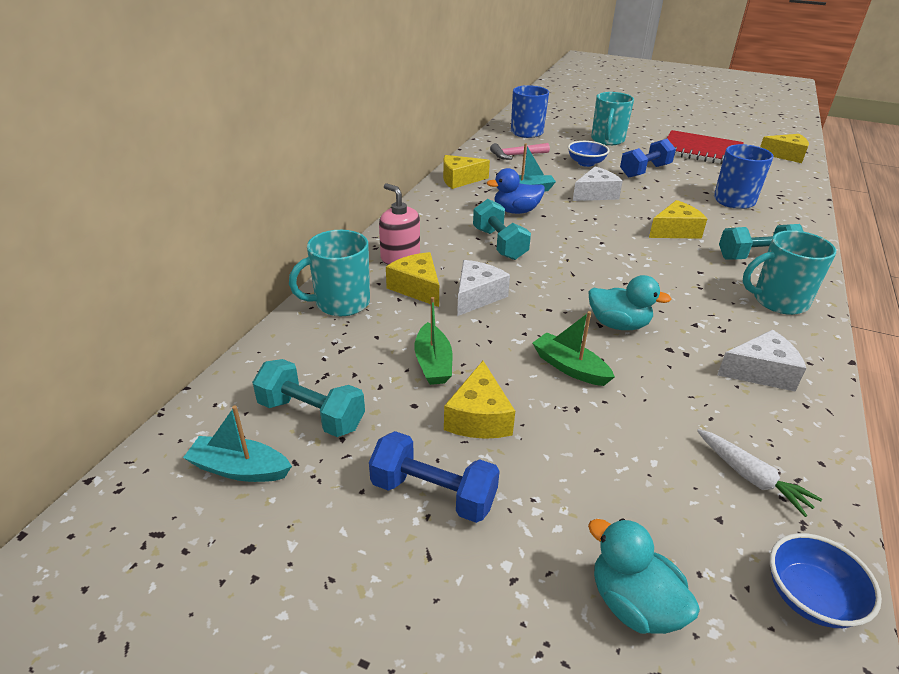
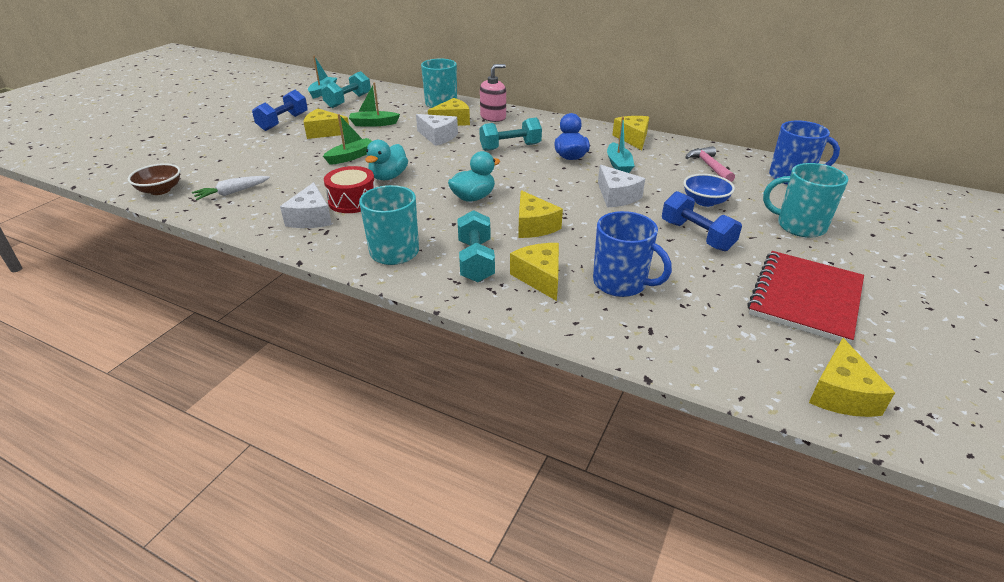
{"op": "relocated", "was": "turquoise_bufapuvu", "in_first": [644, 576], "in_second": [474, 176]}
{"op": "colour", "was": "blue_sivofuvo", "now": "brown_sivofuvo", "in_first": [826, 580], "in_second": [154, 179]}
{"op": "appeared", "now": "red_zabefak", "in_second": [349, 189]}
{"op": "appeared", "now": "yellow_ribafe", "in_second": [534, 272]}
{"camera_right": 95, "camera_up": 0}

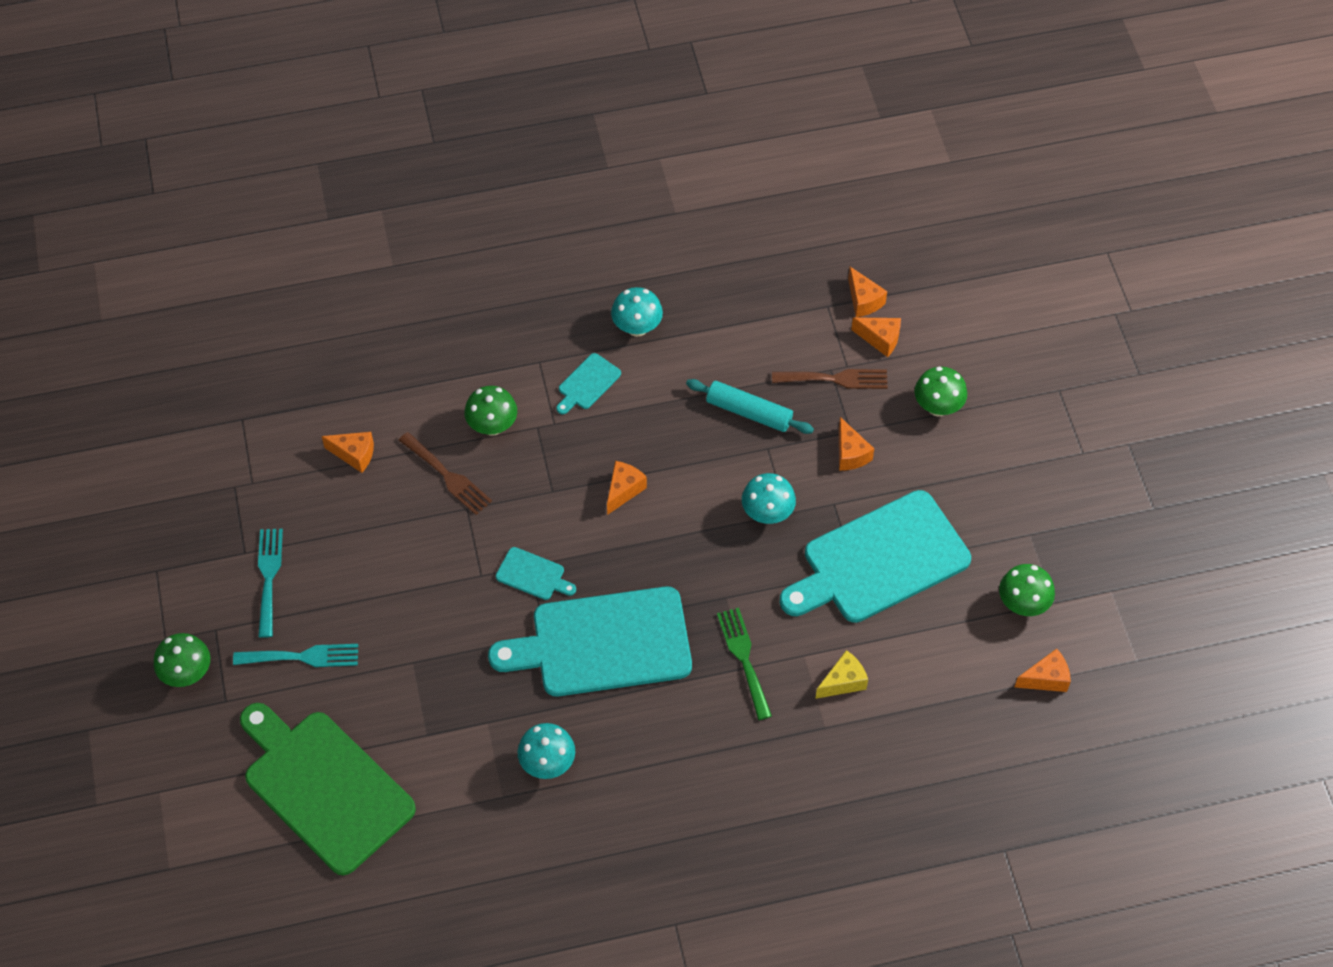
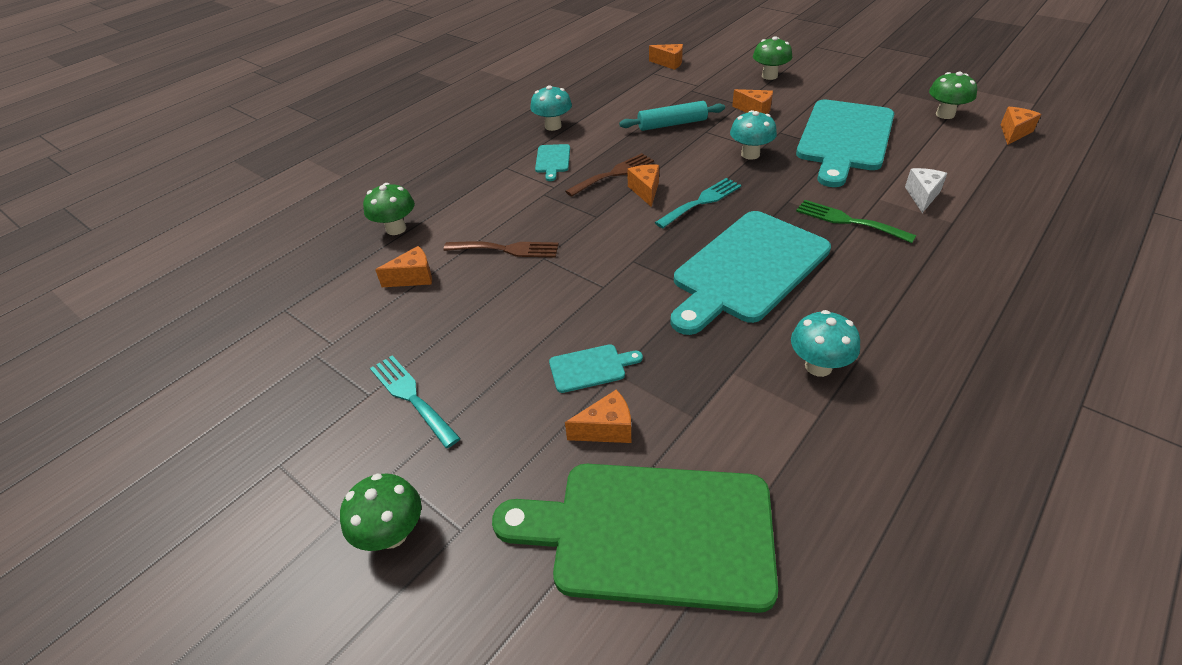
{"op": "relocated", "was": "orange_ribafe", "in_first": [876, 337], "in_second": [598, 416]}
{"op": "relocated", "was": "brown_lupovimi", "in_first": [830, 379], "in_second": [609, 175]}
{"op": "relocated", "was": "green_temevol", "in_first": [490, 411], "in_second": [389, 209]}
{"op": "relocated", "was": "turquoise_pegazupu", "in_first": [536, 573], "in_second": [596, 368]}
{"op": "relocated", "was": "turquoise_lupovimi", "in_first": [295, 655], "in_second": [698, 203]}
{"op": "colour", "was": "yellow_ribafe", "now": "white_ribafe", "in_first": [841, 674], "in_second": [926, 190]}
{"camera_right": -35, "camera_up": -15}

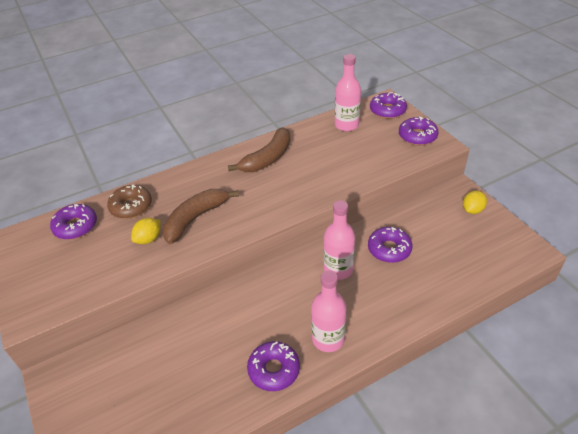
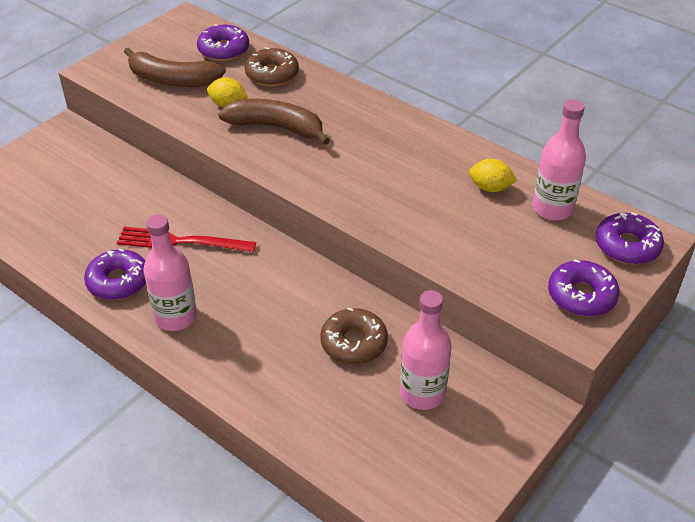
{"op": "relocated", "was": "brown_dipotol", "in_first": [259, 149], "in_second": [175, 67]}
{"op": "relocated", "was": "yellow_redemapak", "in_first": [475, 202], "in_second": [493, 175]}
{"op": "relocated", "was": "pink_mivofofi", "in_first": [339, 240], "in_second": [426, 350]}
{"op": "colour", "was": "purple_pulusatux", "now": "brown_pulusatux", "in_first": [390, 245], "in_second": [354, 336]}
{"op": "appeared", "now": "red_lupovimi", "in_second": [186, 240]}
{"camera_right": 65, "camera_up": 0}

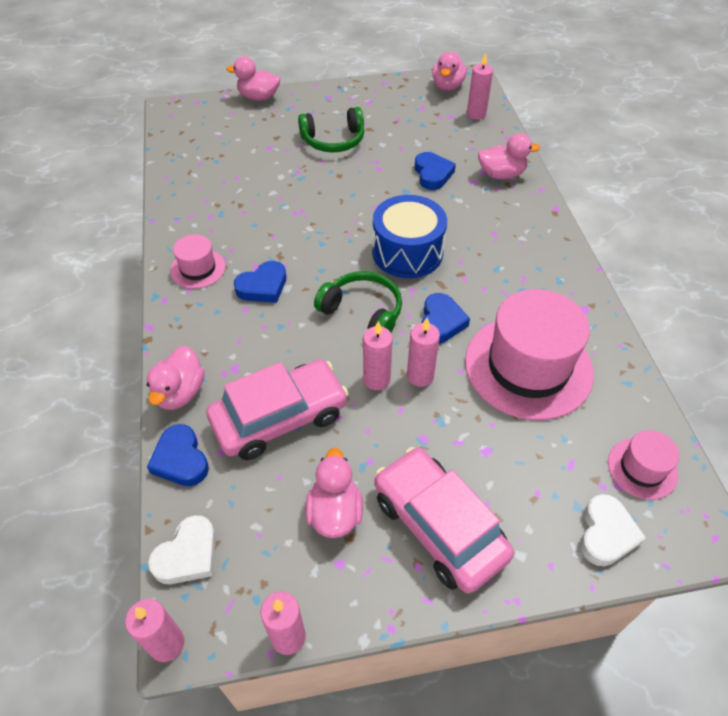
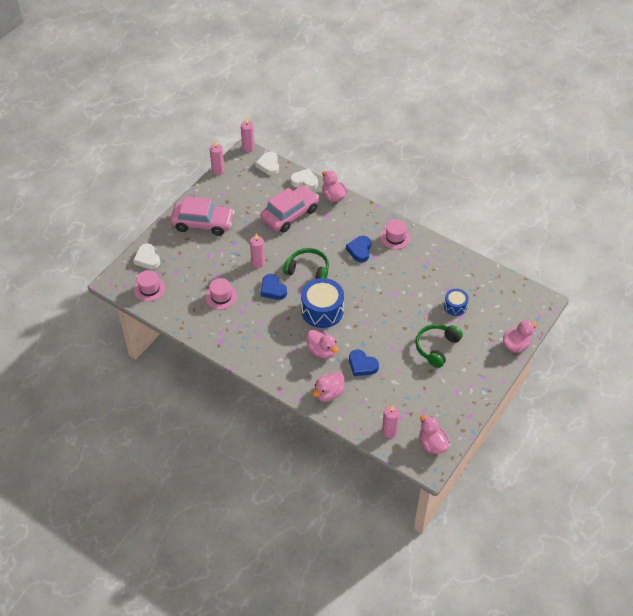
{"op": "spun", "was": "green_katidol", "in_first": [358, 302], "in_second": [306, 263], "clockwise": -150}
{"op": "size", "was": "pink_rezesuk", "in_first": [529, 354], "in_second": [221, 293], "ratio": 0.48}
{"op": "missing", "was": "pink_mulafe", "in_first": [378, 355]}
{"op": "spun", "was": "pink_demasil", "in_first": [277, 409], "in_second": [289, 208], "clockwise": -150}
{"op": "colour", "was": "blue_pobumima", "now": "white_pobumima", "in_first": [178, 455], "in_second": [304, 179]}
{"op": "relocated", "was": "pink_bufapuvu", "in_first": [334, 493], "in_second": [323, 344]}
{"op": "appeared", "now": "blue_zabefak", "in_second": [456, 302]}
{"camera_right": 135, "camera_up": 0}

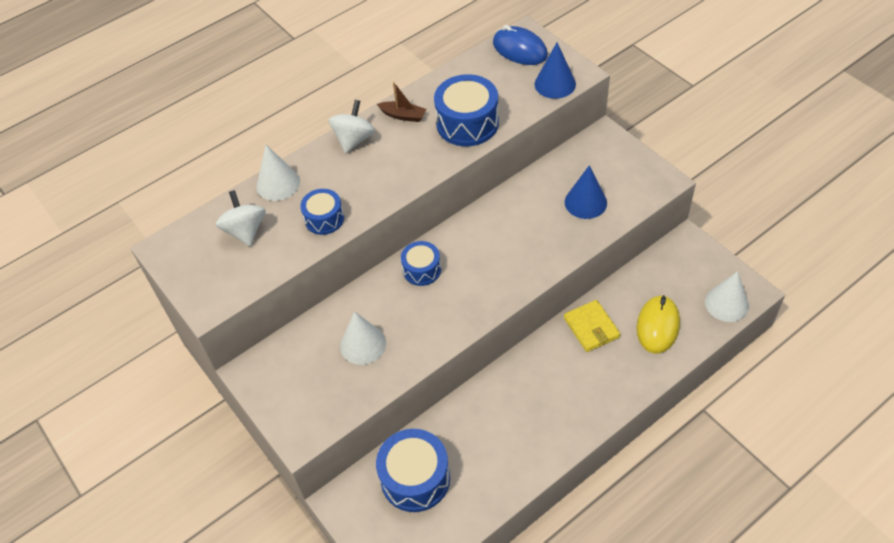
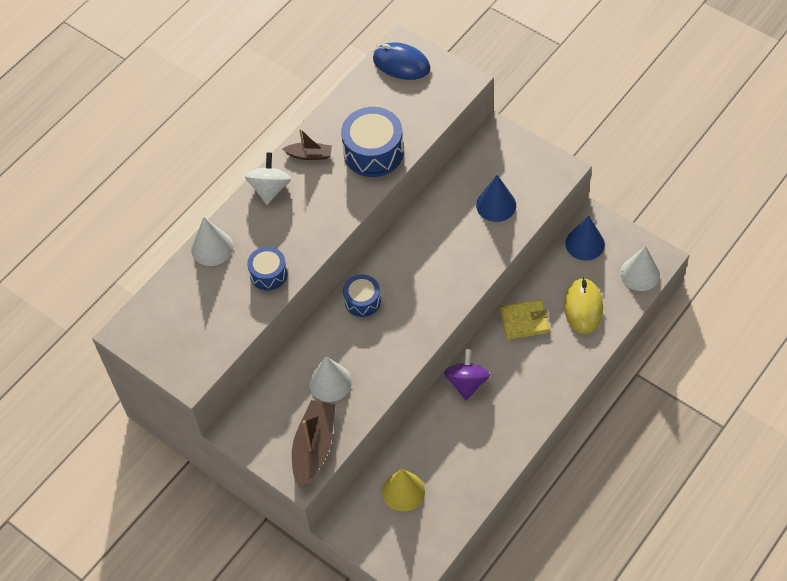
{"op": "relocated", "was": "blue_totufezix", "in_first": [555, 71], "in_second": [585, 238]}
{"op": "missing", "was": "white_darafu", "in_first": [240, 218]}
{"op": "spun", "was": "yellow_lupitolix", "in_first": [592, 326], "in_second": [525, 320], "clockwise": -60}
{"op": "exchanged", "was": "blue_zabefak", "now": "yellow_totufezix", "in_first": [413, 470], "in_second": [403, 490]}
{"op": "appeared", "now": "purple_darafu", "in_second": [467, 374]}
{"op": "appeared", "now": "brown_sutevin", "in_second": [313, 444]}
{"camera_right": -15, "camera_up": 5}

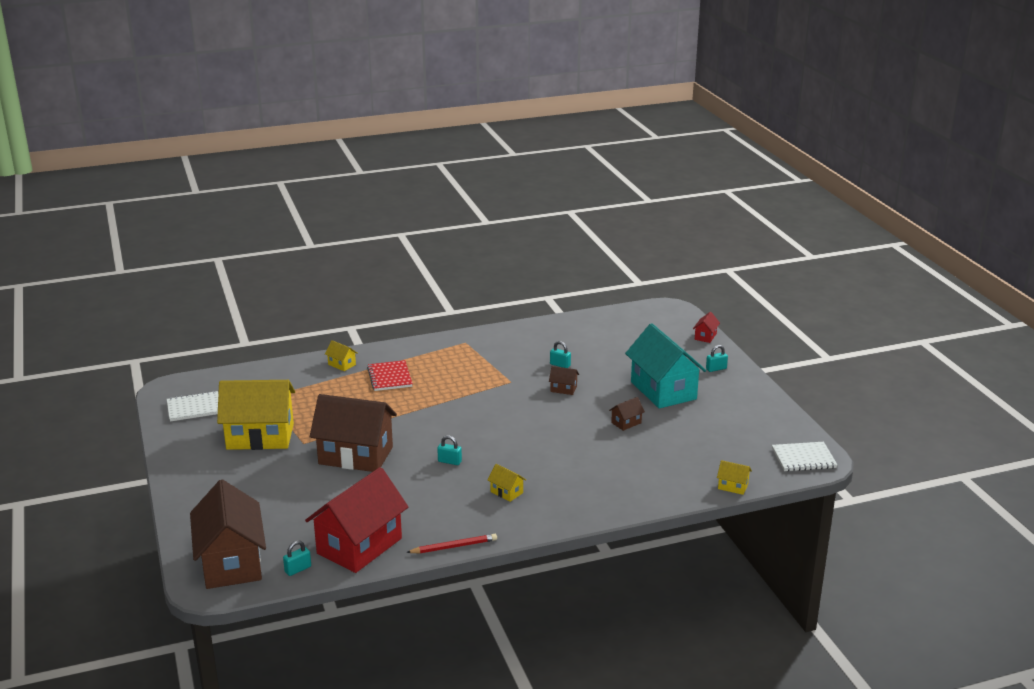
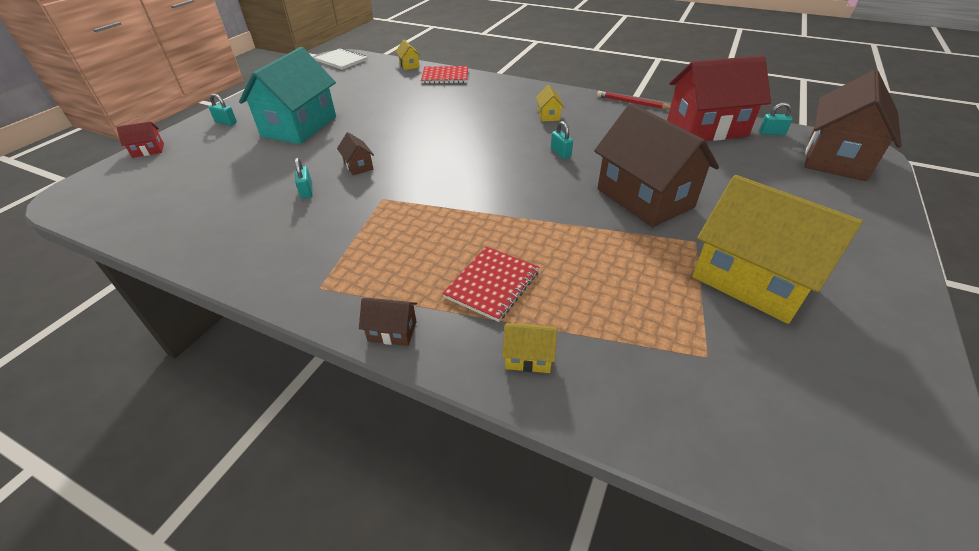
{"op": "spun", "was": "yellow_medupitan", "in_first": [341, 355], "in_second": [529, 348], "clockwise": -75}
{"op": "missing", "was": "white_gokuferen", "in_first": [192, 406]}
{"op": "relocated", "was": "brown_medupitan", "in_first": [627, 414], "in_second": [388, 322]}
{"op": "appeared", "now": "red_gokuferen", "in_second": [444, 75]}
{"camera_right": -135, "camera_up": 15}

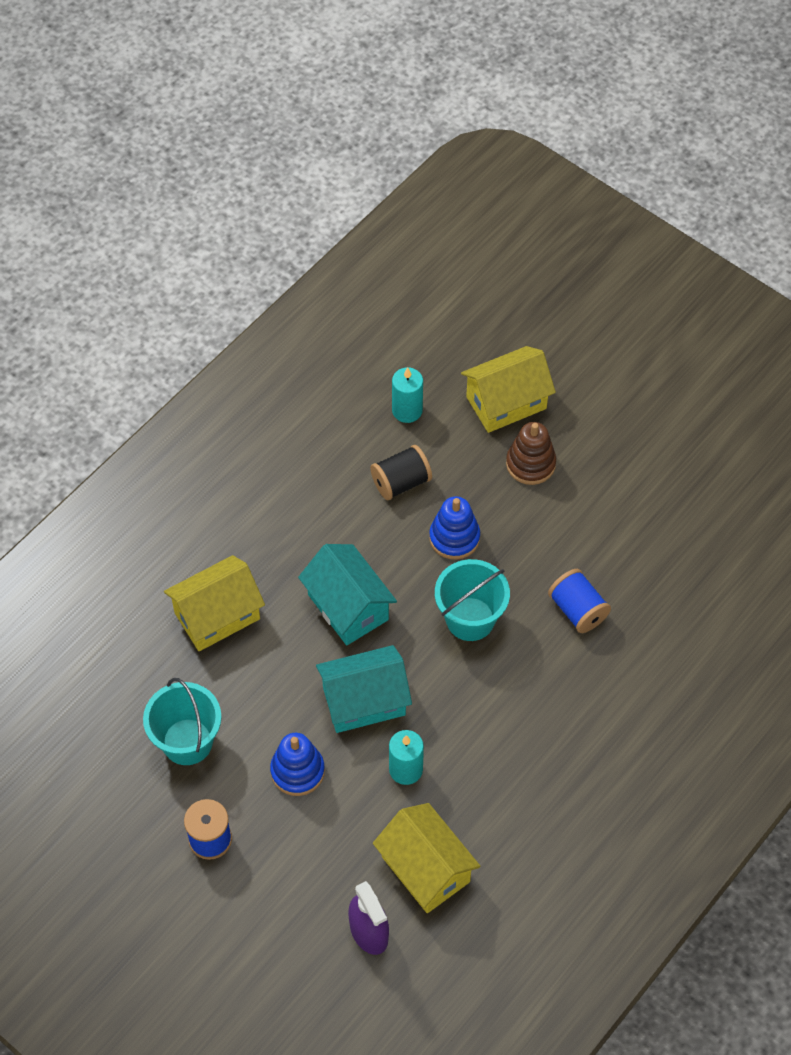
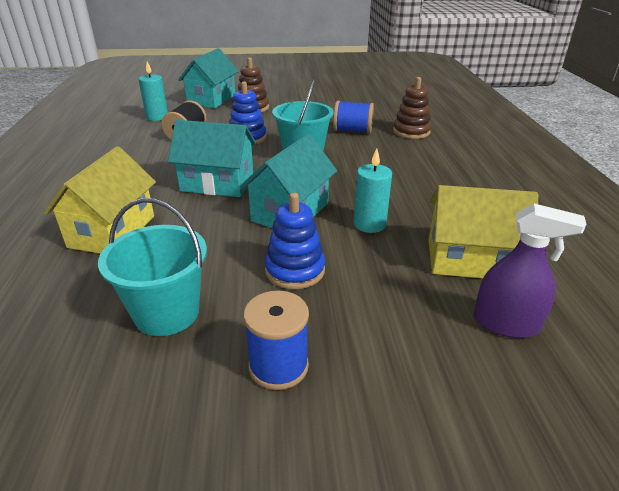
{"op": "colour", "was": "yellow_medupitan", "now": "turquoise_medupitan", "in_first": [508, 389], "in_second": [208, 78]}
{"op": "appeared", "now": "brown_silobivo", "in_second": [412, 108]}
{"camera_right": -45, "camera_up": -25}

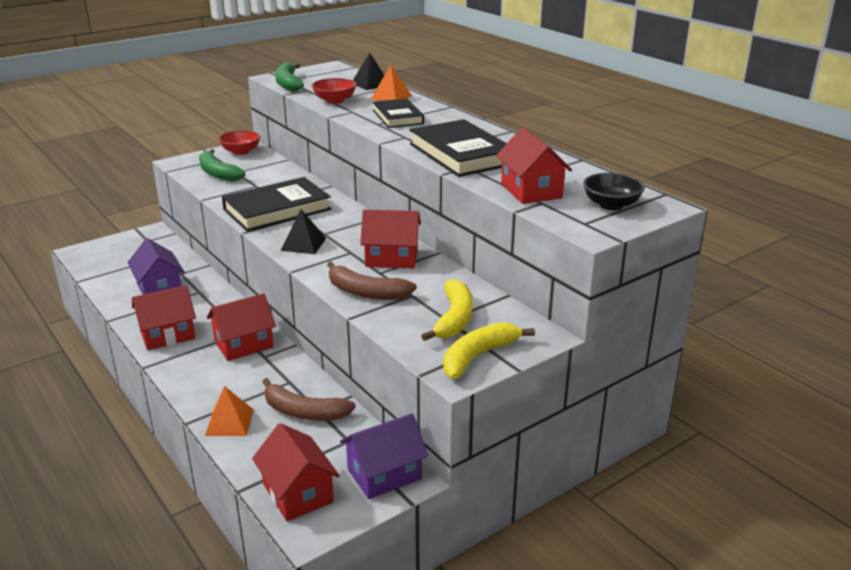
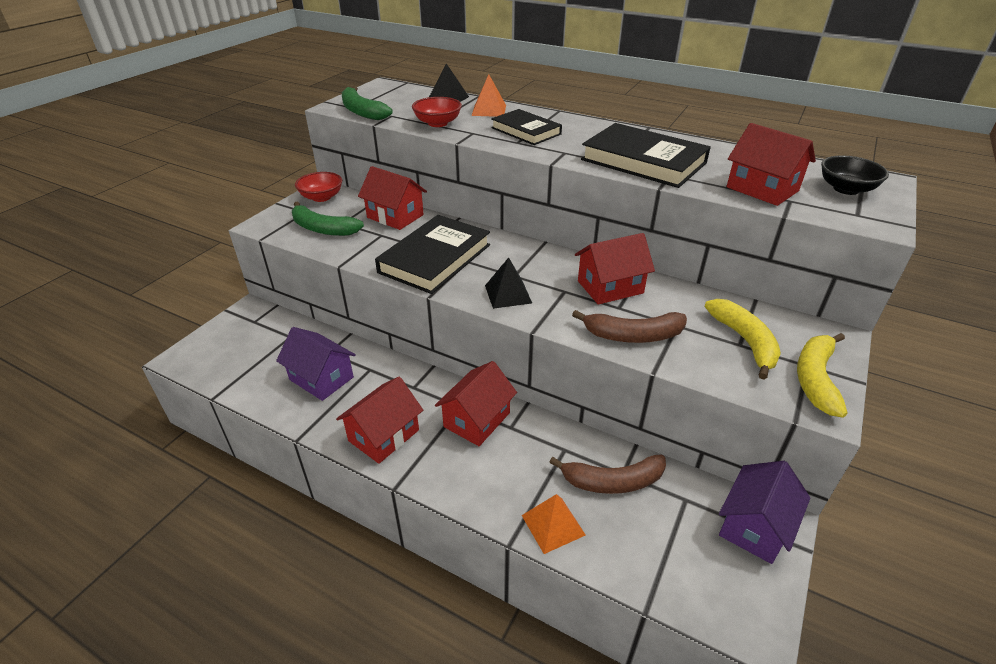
{"op": "relocated", "was": "red_medupitan", "in_first": [296, 472], "in_second": [392, 198]}
{"camera_right": -25, "camera_up": 10}

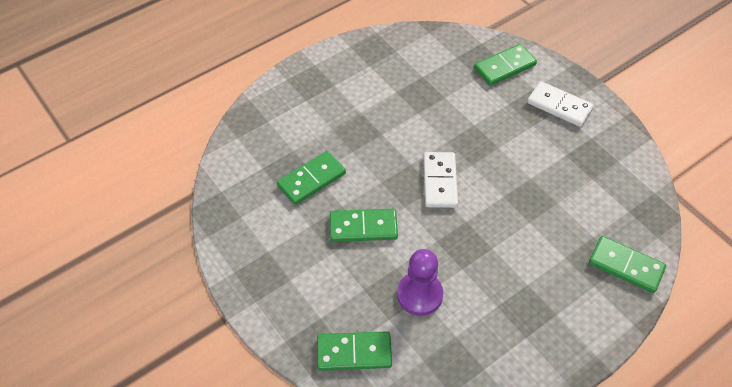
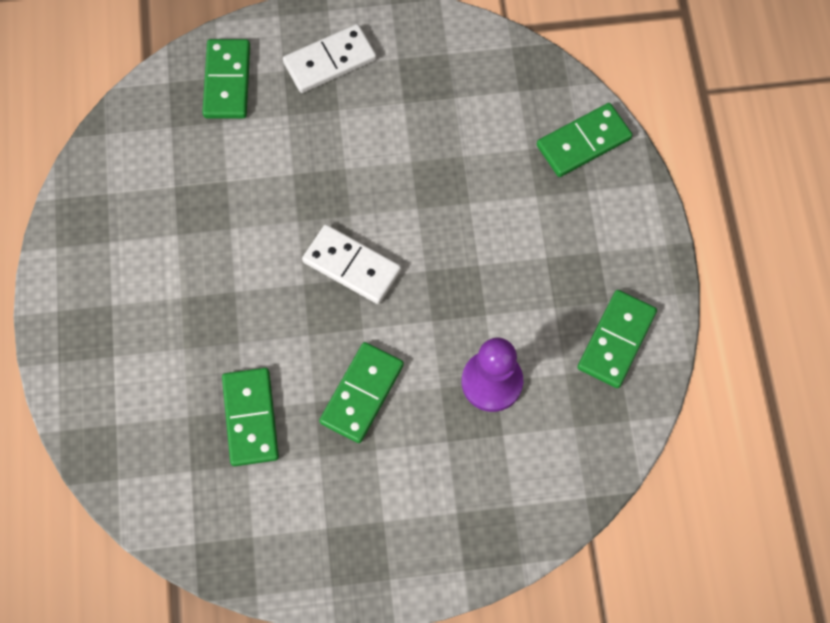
{"op": "relocated", "was": "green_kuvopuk", "in_first": [354, 351], "in_second": [617, 339]}
{"camera_right": -60, "camera_up": 15}

